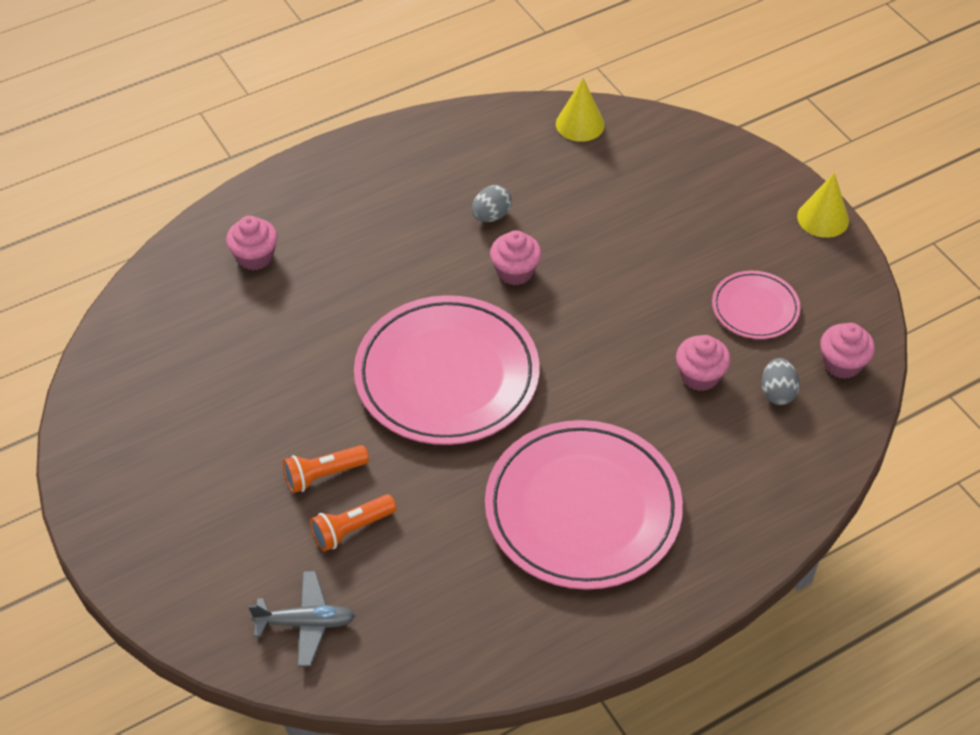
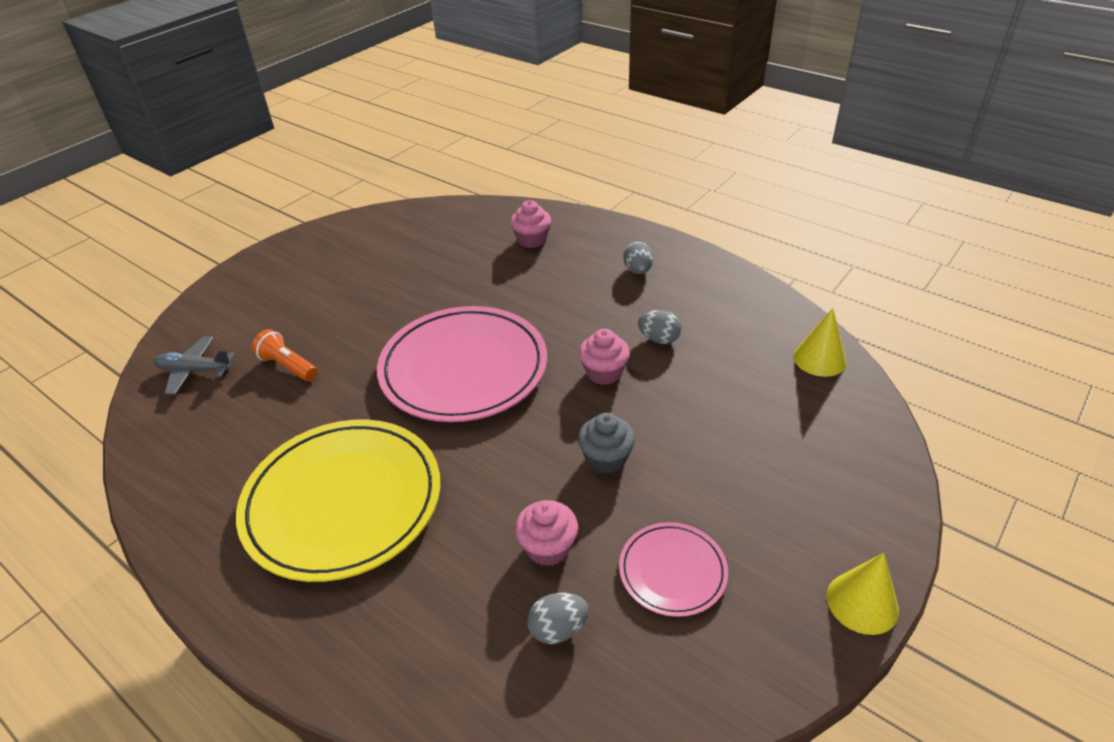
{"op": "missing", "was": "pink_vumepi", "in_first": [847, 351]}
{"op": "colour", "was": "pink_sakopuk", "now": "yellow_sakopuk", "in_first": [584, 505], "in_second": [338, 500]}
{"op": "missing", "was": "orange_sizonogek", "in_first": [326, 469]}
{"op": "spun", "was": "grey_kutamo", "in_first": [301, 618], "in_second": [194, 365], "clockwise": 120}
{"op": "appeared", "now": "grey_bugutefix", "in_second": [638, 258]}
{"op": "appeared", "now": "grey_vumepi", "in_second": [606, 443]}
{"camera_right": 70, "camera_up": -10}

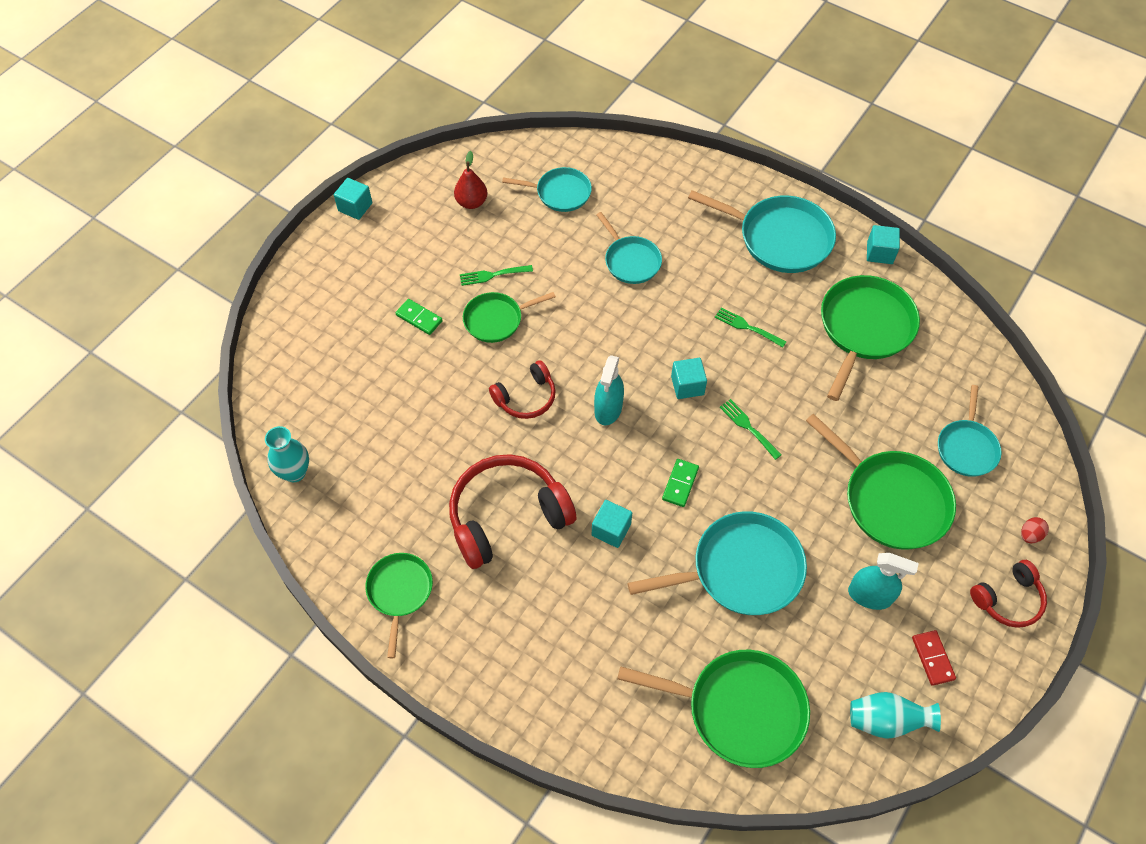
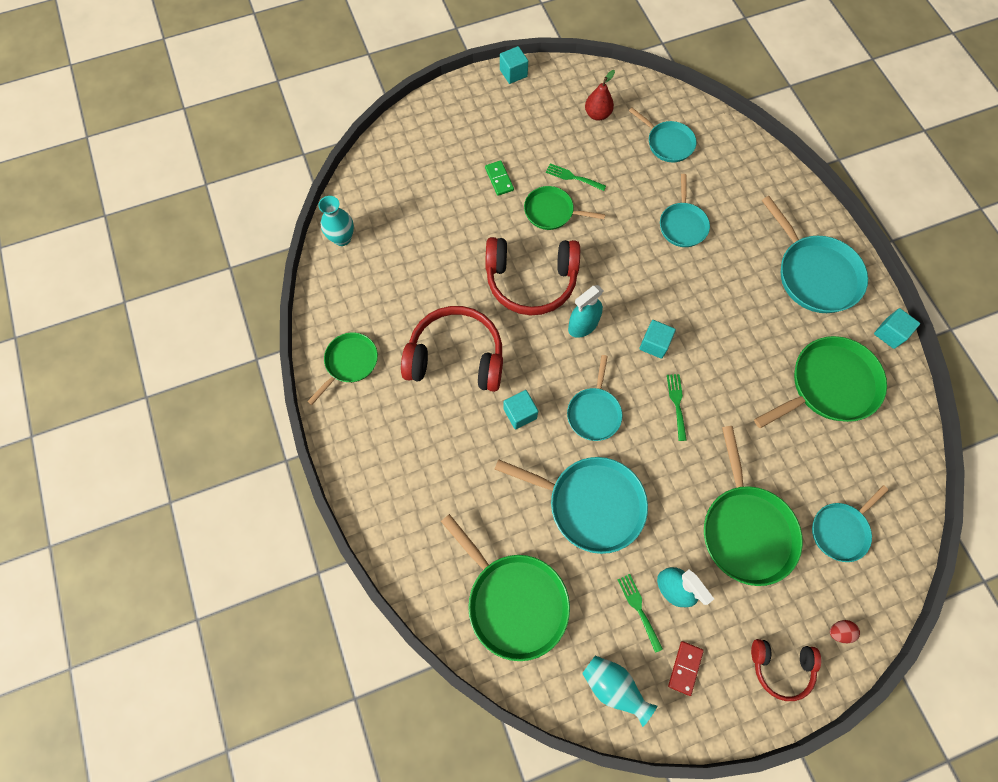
{"op": "relocated", "was": "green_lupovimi", "in_first": [751, 327], "in_second": [640, 613]}
{"op": "size", "was": "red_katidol", "in_first": [522, 389], "in_second": [532, 276], "ratio": 1.79}
{"op": "exchanged", "was": "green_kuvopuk", "now": "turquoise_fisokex", "in_first": [680, 483], "in_second": [594, 398]}
{"camera_right": 35, "camera_up": 10}

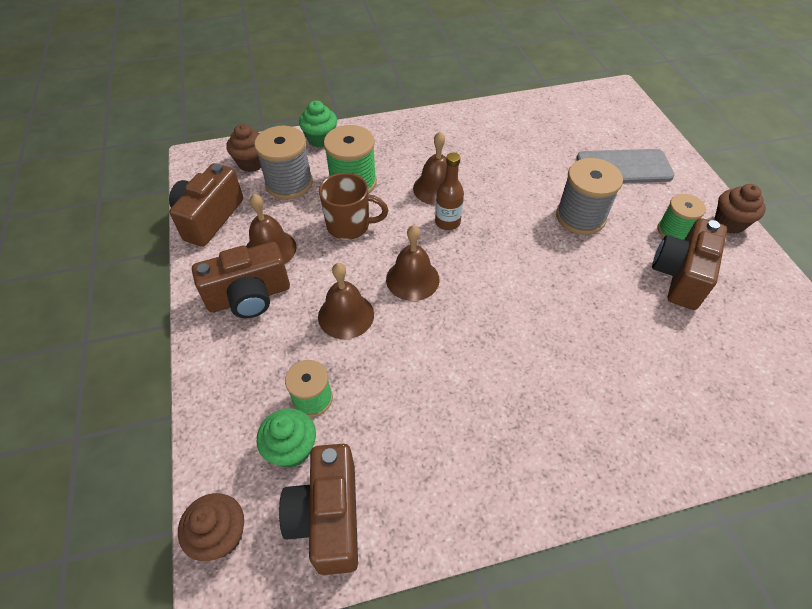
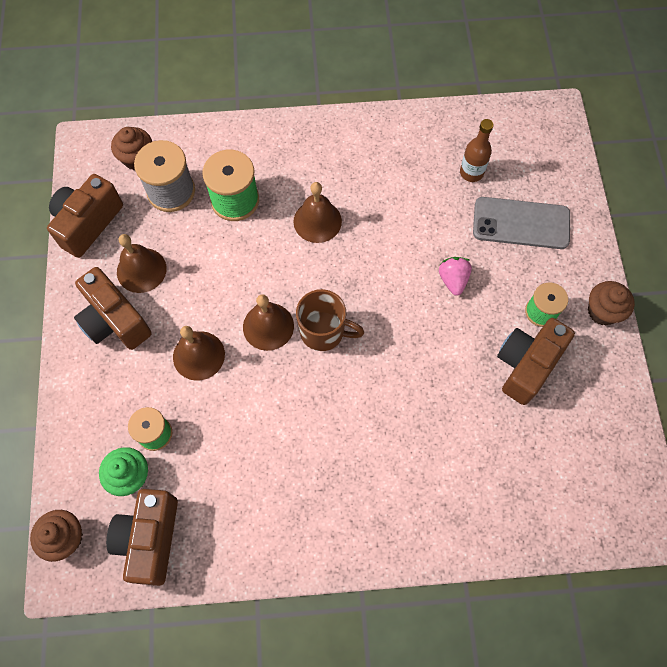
{"op": "missing", "was": "green_vumepi", "in_first": [318, 124]}
{"op": "relocated", "was": "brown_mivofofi", "in_first": [449, 191], "in_second": [476, 150]}
{"op": "exchanged", "was": "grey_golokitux", "now": "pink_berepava", "in_first": [589, 196], "in_second": [455, 276]}
{"op": "relocated", "was": "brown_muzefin", "in_first": [353, 206], "in_second": [330, 320]}
{"op": "spun", "was": "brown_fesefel", "in_first": [241, 280], "in_second": [113, 308], "clockwise": 60}
{"camera_right": 10, "camera_up": 15}

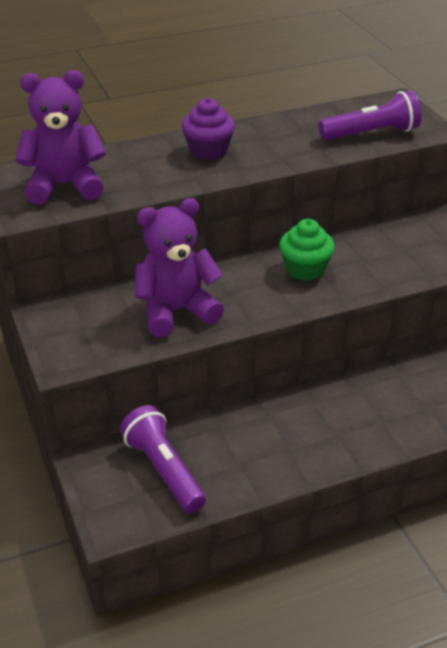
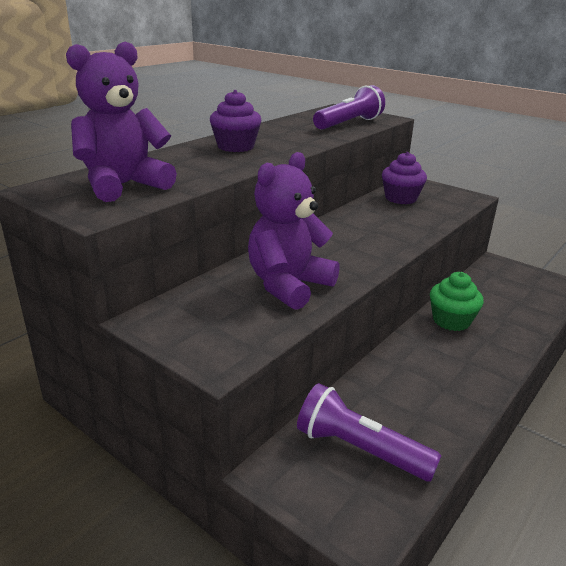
{"op": "relocated", "was": "green_vumepi", "in_first": [307, 250], "in_second": [457, 301]}
{"op": "appeared", "now": "purple_vumepi", "in_second": [404, 178]}
{"camera_right": -30, "camera_up": -10}

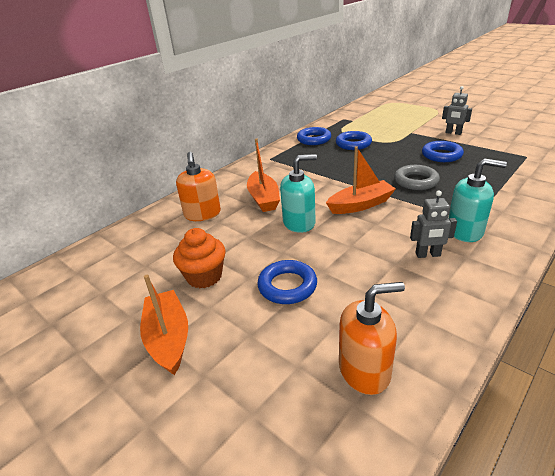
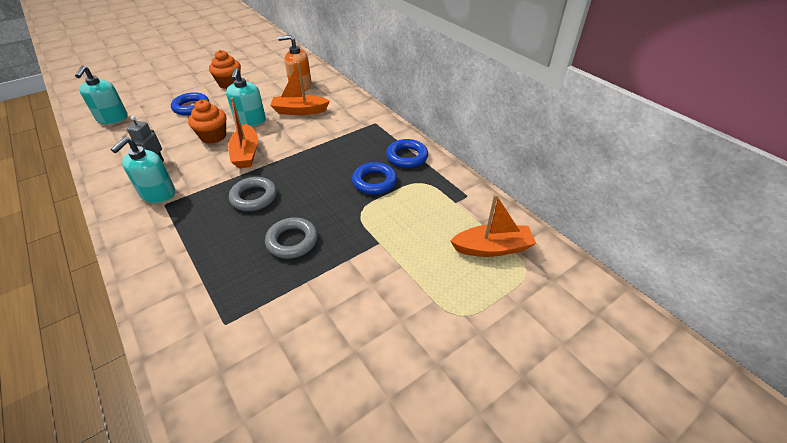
{"op": "missing", "was": "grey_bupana", "in_first": [457, 110]}
{"op": "colour", "was": "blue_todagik", "now": "grey_todagik", "in_first": [443, 151], "in_second": [291, 238]}
{"op": "relocated", "was": "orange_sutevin", "in_first": [164, 325], "in_second": [493, 225]}
{"op": "colour", "was": "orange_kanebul", "now": "turquoise_kanebul", "in_first": [372, 338], "in_second": [101, 95]}
{"op": "appeared", "now": "orange_vumepi", "in_second": [207, 122]}
{"camera_right": 100, "camera_up": 10}

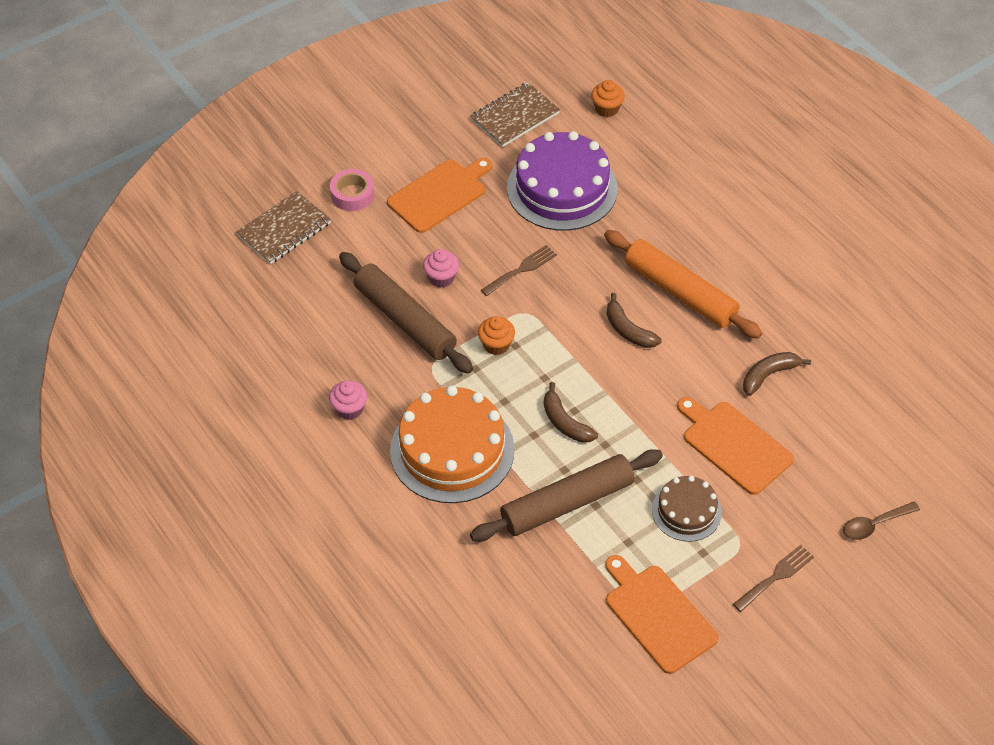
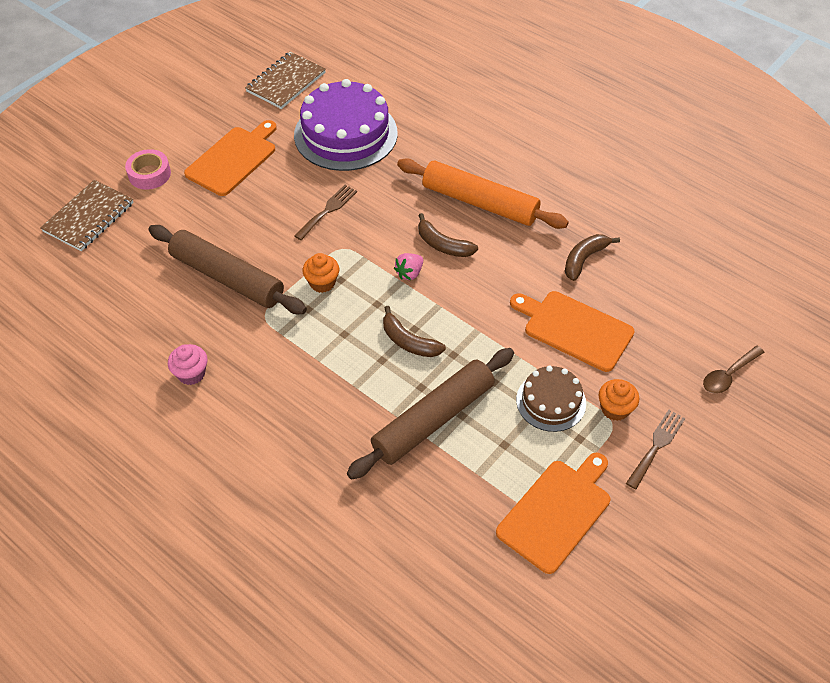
{"op": "relocated", "was": "orange_vumepi", "in_first": [608, 98], "in_second": [618, 400]}
{"op": "missing", "was": "pink_vumepi", "in_first": [441, 268]}
{"op": "missing", "was": "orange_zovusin", "in_first": [452, 444]}
{"op": "spun", "was": "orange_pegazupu", "in_first": [662, 614], "in_second": [553, 513], "clockwise": 90}
{"op": "appeared", "now": "pink_berepava", "in_second": [408, 266]}
{"camera_right": -15, "camera_up": 0}

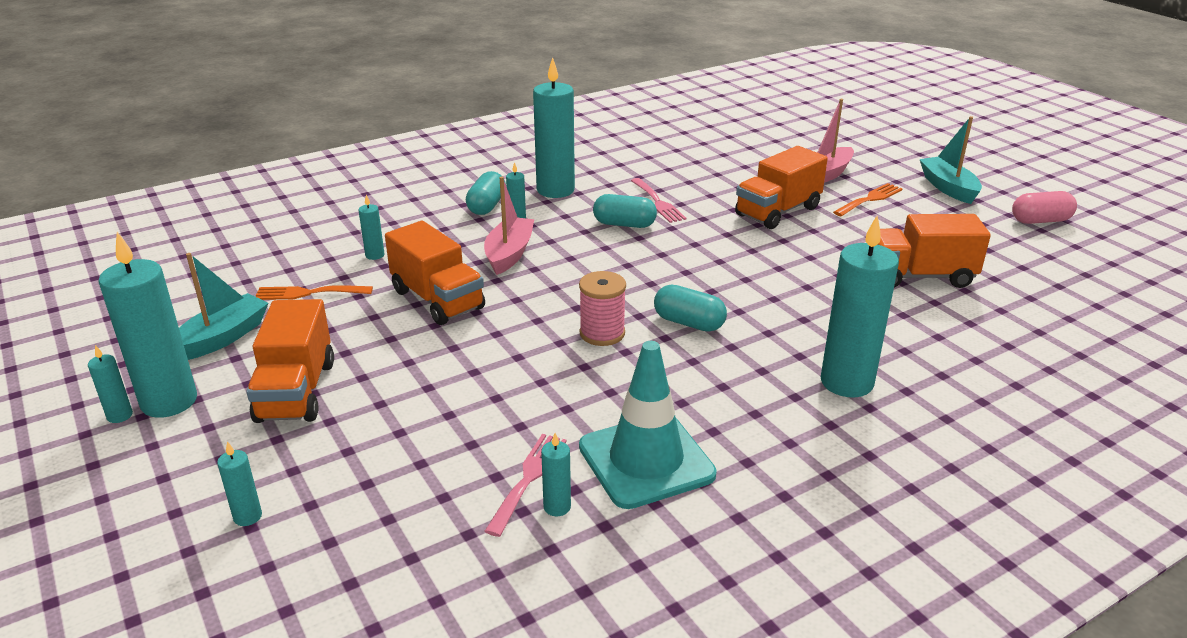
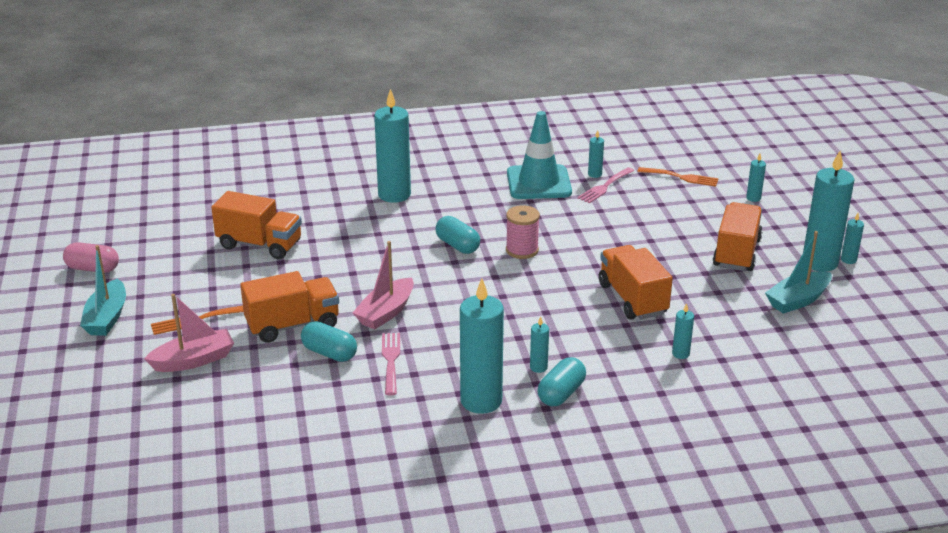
{"op": "relocated", "was": "pink_sutevin", "in_first": [509, 225], "in_second": [383, 285]}
{"op": "relocated", "was": "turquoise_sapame", "in_first": [625, 211], "in_second": [329, 341]}
{"op": "relocated", "was": "orange_lupovimi", "in_first": [314, 292], "in_second": [678, 177]}
{"camera_right": -160, "camera_up": 0}

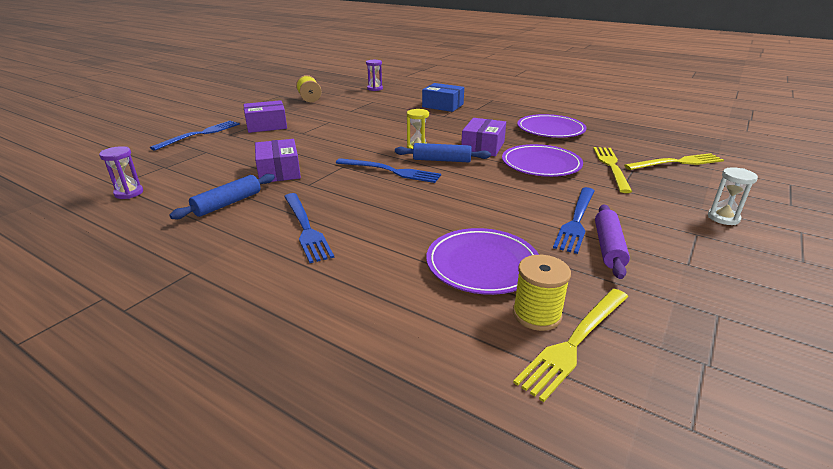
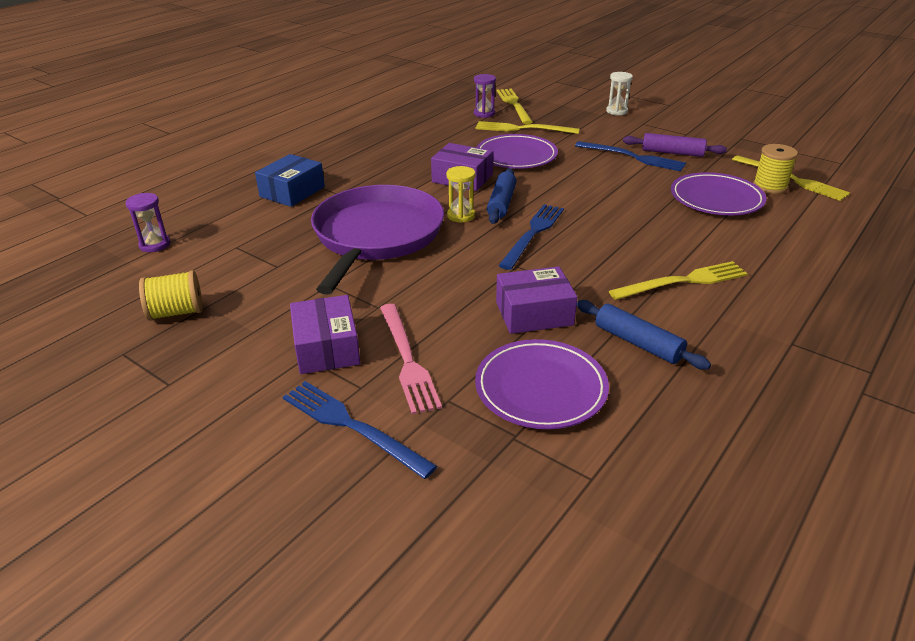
{"op": "relocated", "was": "purple_sakopuk", "in_first": [551, 126], "in_second": [542, 384]}
{"op": "relocated", "was": "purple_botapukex", "in_first": [121, 172], "in_second": [485, 96]}
{"op": "colour", "was": "blue_lupovimi", "now": "yellow_lupovimi", "in_first": [309, 228], "in_second": [678, 280]}
{"op": "appeared", "now": "purple_fisokex", "in_second": [377, 240]}
{"op": "appeared", "now": "pink_lupovimi", "in_second": [411, 359]}
{"camera_right": -85, "camera_up": 5}

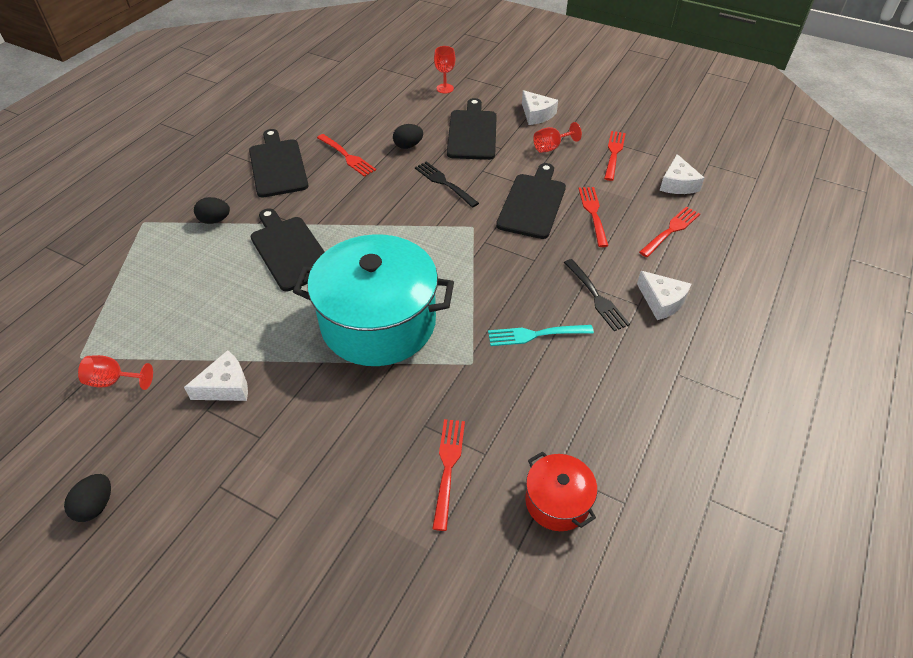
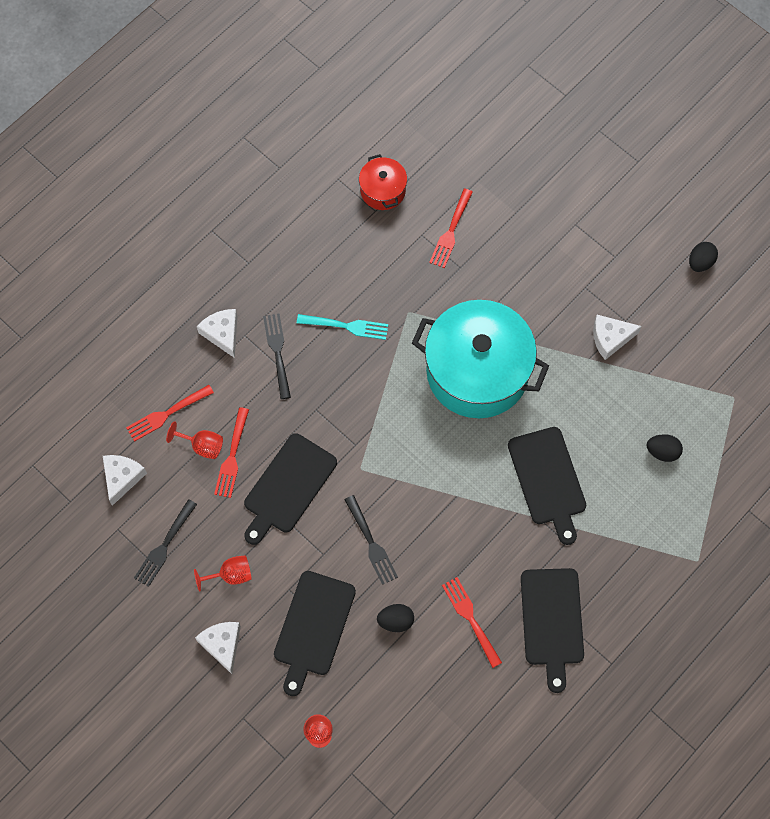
{"op": "colour", "was": "red_lupovimi", "now": "black_lupovimi", "in_first": [615, 156], "in_second": [165, 543]}
{"op": "relocated", "was": "black_bugutefix", "in_first": [212, 210], "in_second": [665, 448]}
{"op": "relocated", "was": "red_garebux", "in_first": [115, 372], "in_second": [194, 440]}
{"camera_right": -165, "camera_up": 20}

